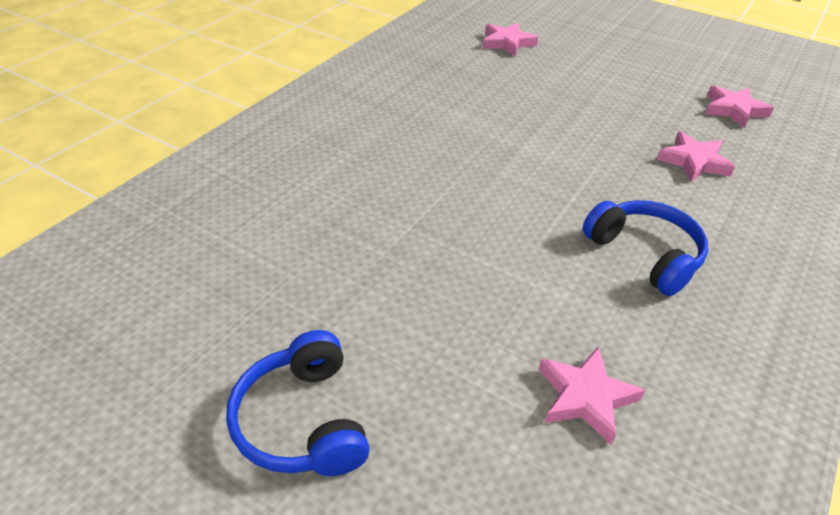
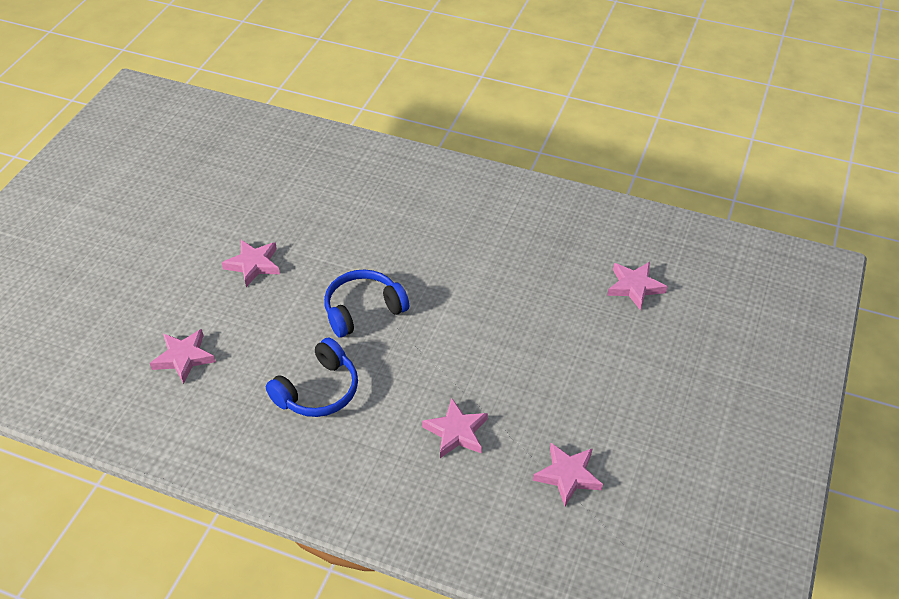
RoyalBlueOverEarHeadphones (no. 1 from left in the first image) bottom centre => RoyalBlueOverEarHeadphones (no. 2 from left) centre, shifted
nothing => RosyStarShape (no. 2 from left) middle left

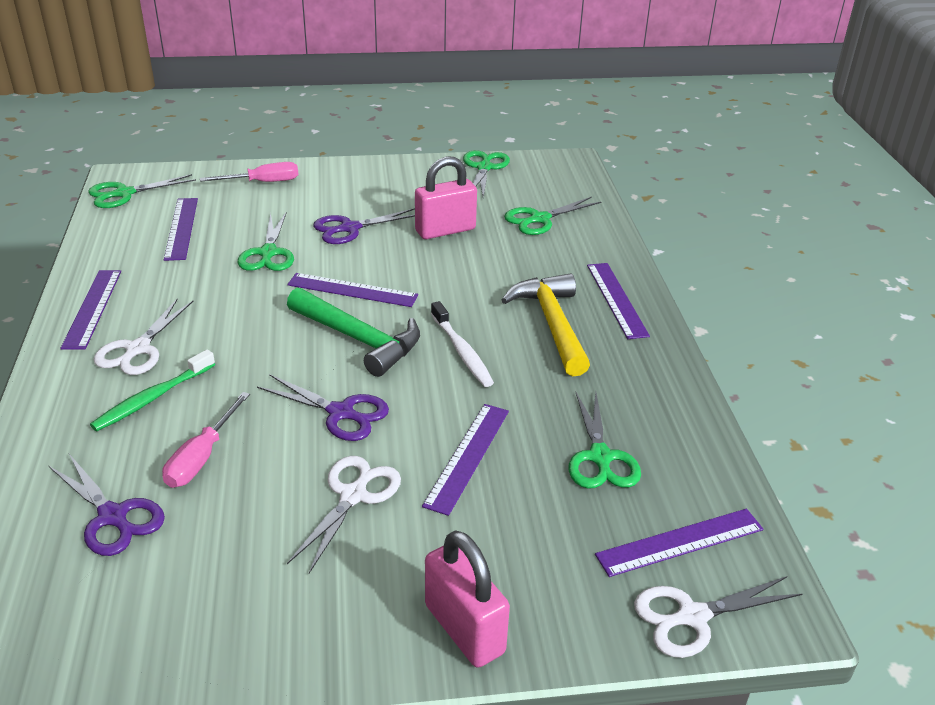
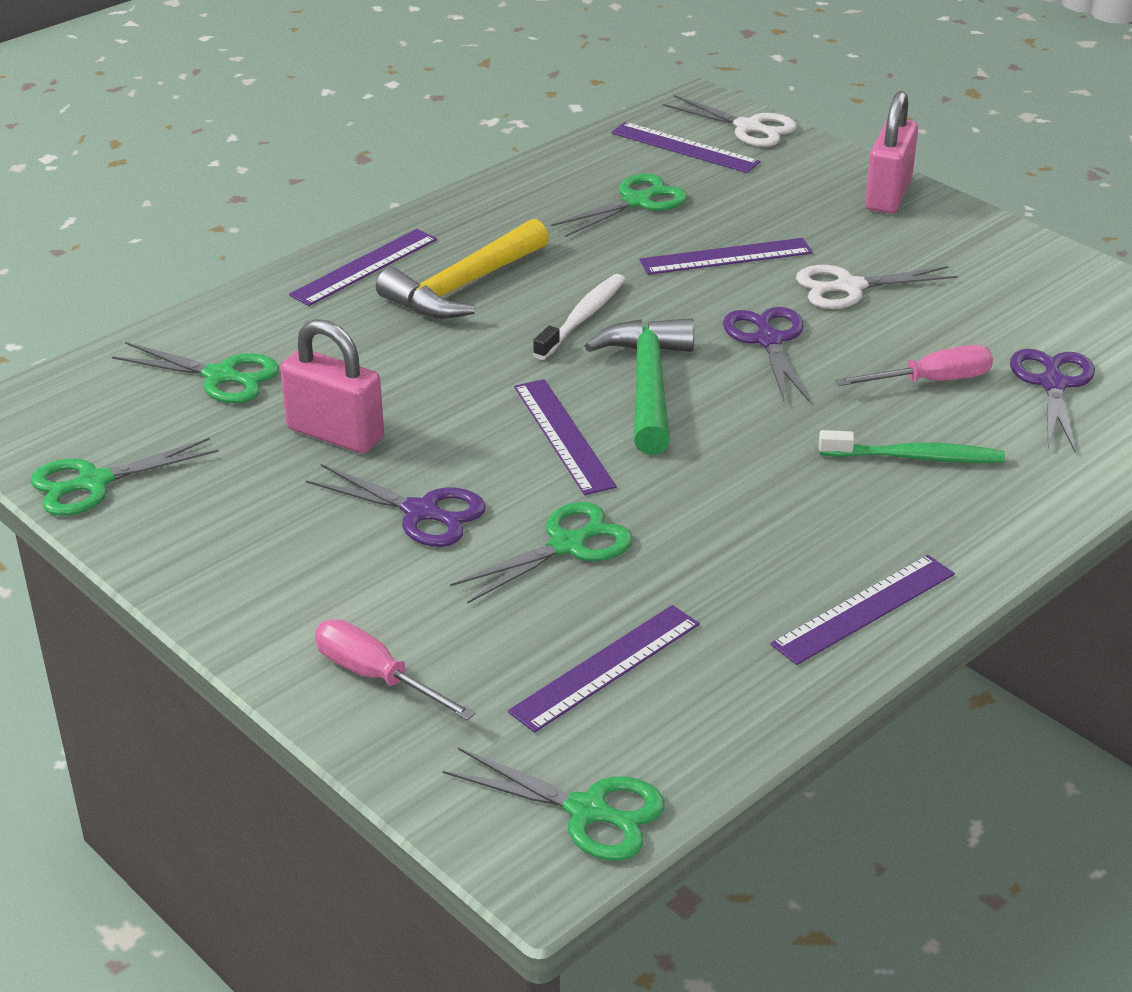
WhiteScissors (no. 1 from left) middle left => nothing

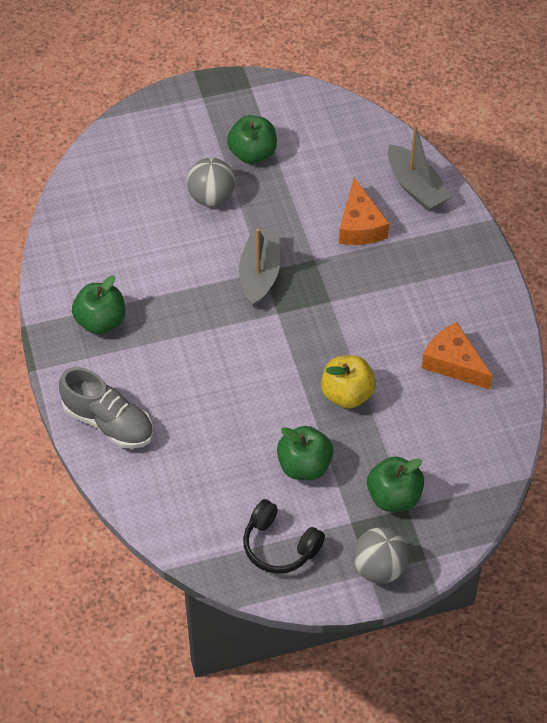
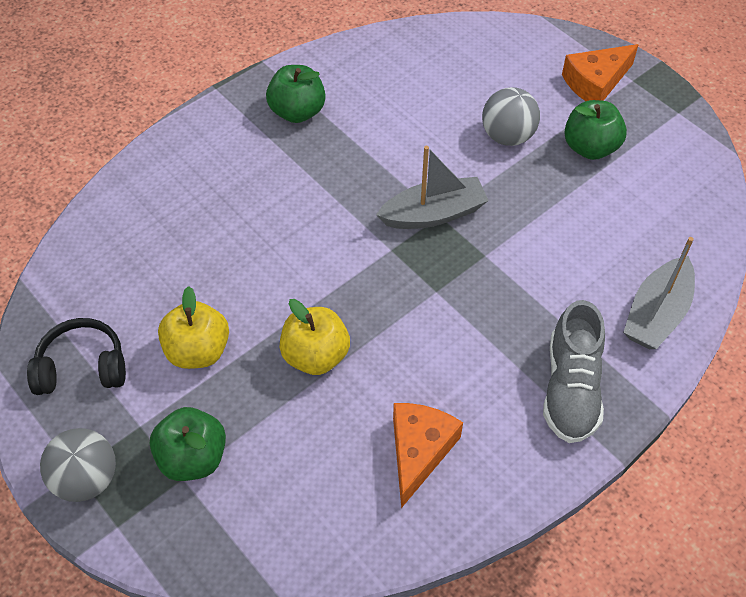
OrangeCheeseWedge (no. 1 from left in the first image) top centre => OrangeCheeseWedge (no. 2 from left) top right, shifted
AshGreyLaceUpShoe middle left => AshGreyLaceUpShoe middle right, shifted
EmeraldApple (no. 3 from left) centre => BrightYellowApple (no. 1 from left) middle left
BlackOverEarHeadphones bottom centre => BlackOverEarHeadphones middle left, 75 degrees clockwise

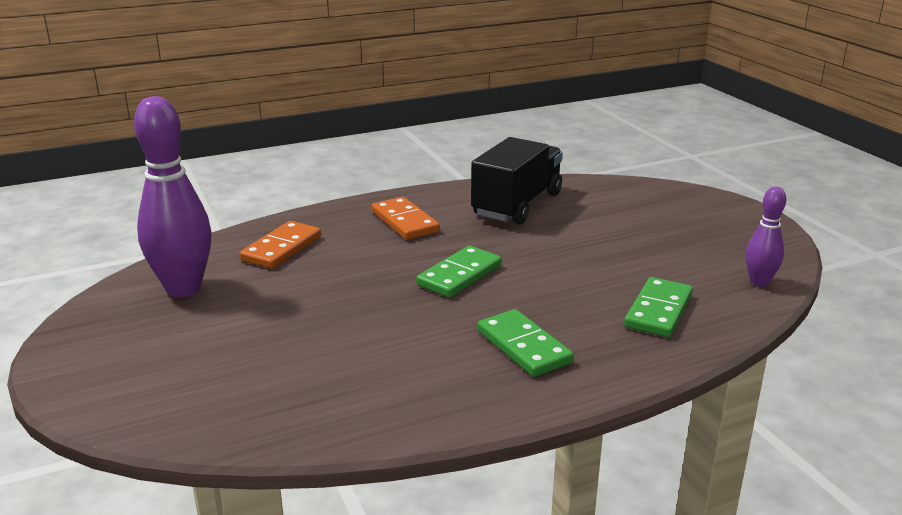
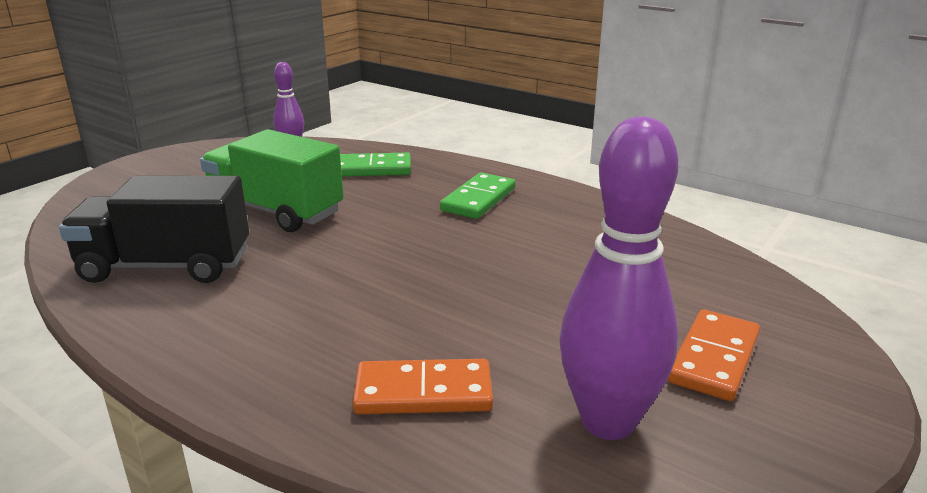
OrangeDominoTile (no. 2 from left) centre => OrangeDominoTile (no. 2 from left) bottom right, shifted
EmeraldDominoTile (no. 1 from left) centre => nothing
nothing => EmeraldToyTruck middle left

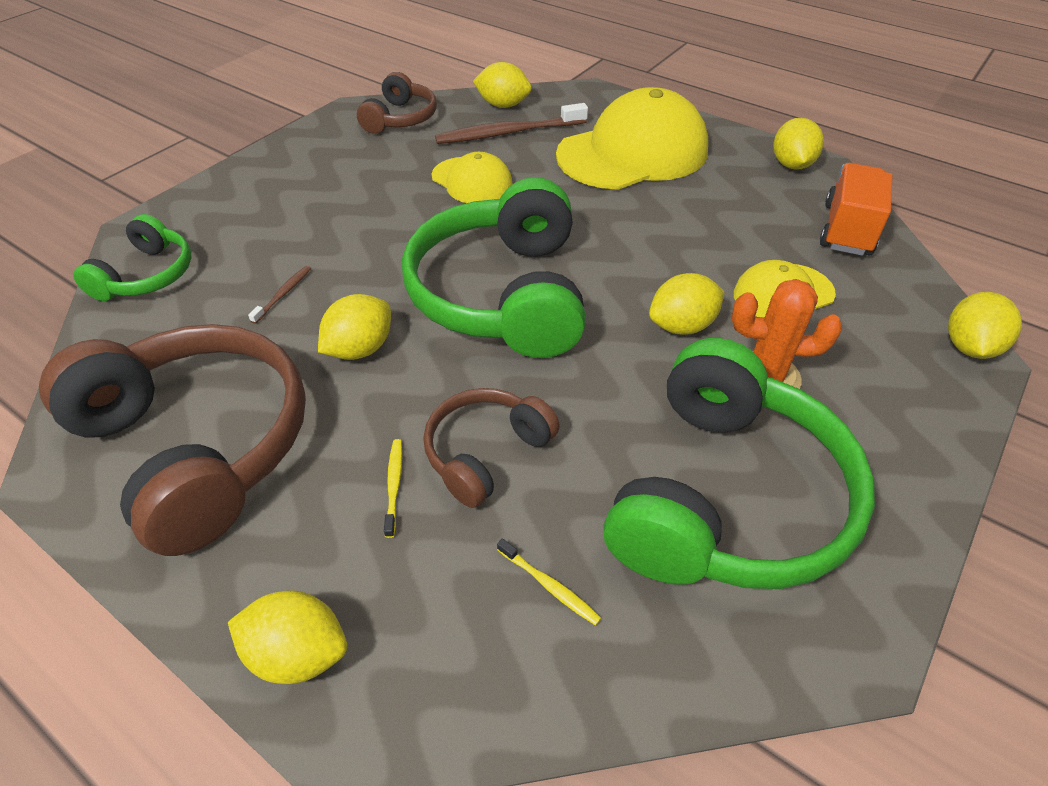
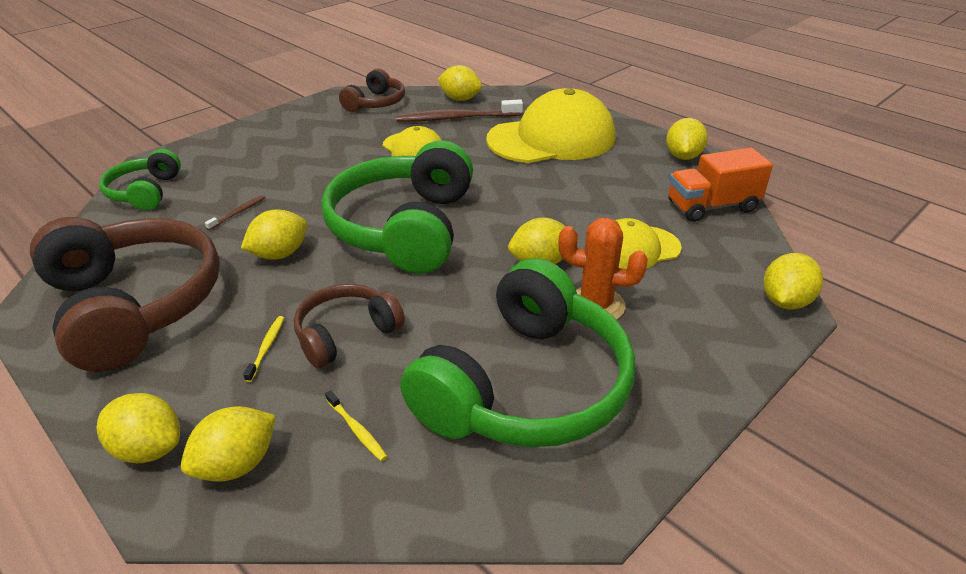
OrangeToyTruck top right, 135 degrees counterclockwise
EmeraldOverEarHeadphones (no. 1 from left) top left, 150 degrees clockwise
nothing => BrightYellowCitrusFruit (no. 2 from left) bottom left

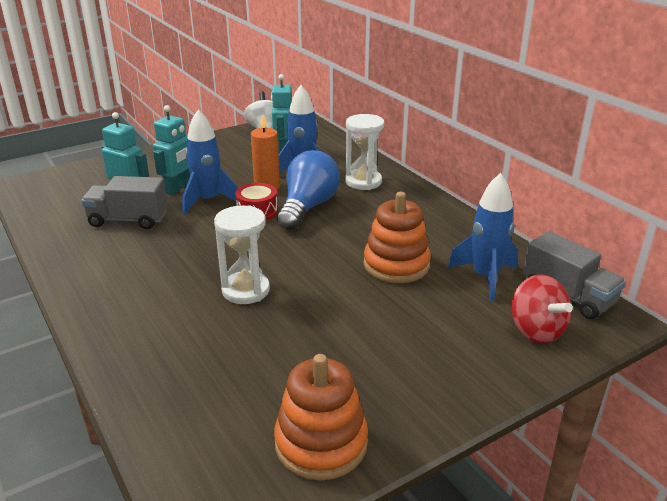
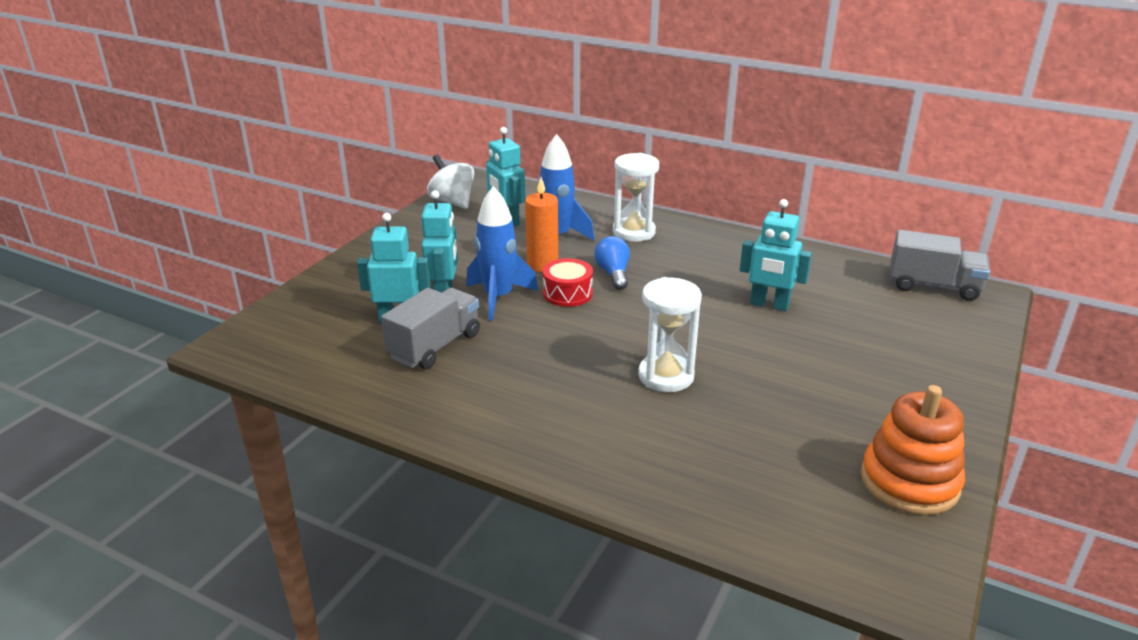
RoyalBlueBulb centre, x0.56
RoyalBlueSpaceship (no. 3 from left) middle right => nothing
AshGreyToyTruck (no. 1 from left) middle left => AshGreyToyTruck (no. 1 from left) centre, 150 degrees clockwise
OrangeStackingToy (no. 2 from left) centre => AquaRobotFigure (no. 4 from left) middle right
RedSpinningTop middle right => nothing

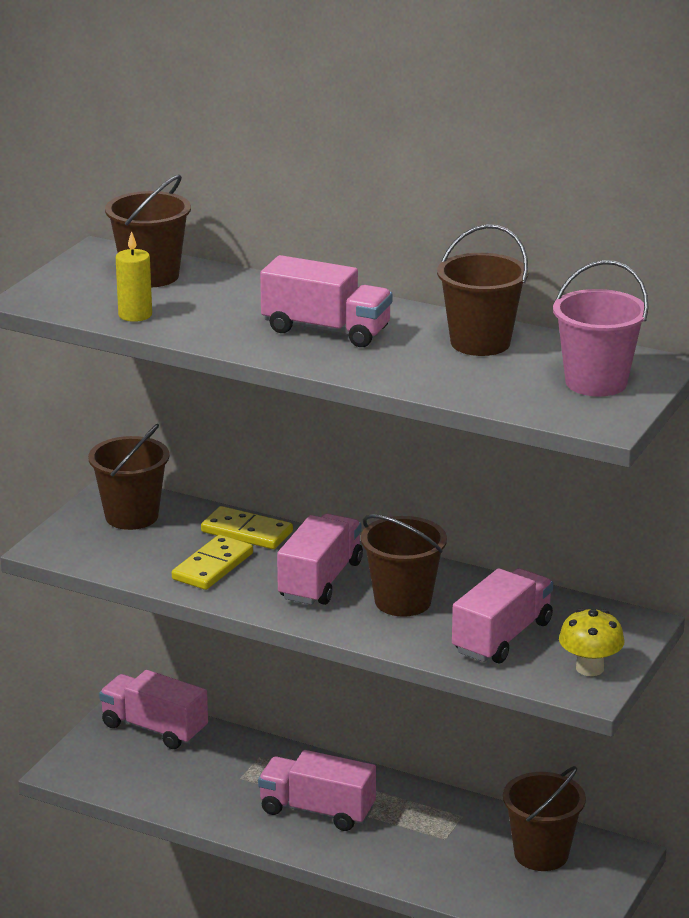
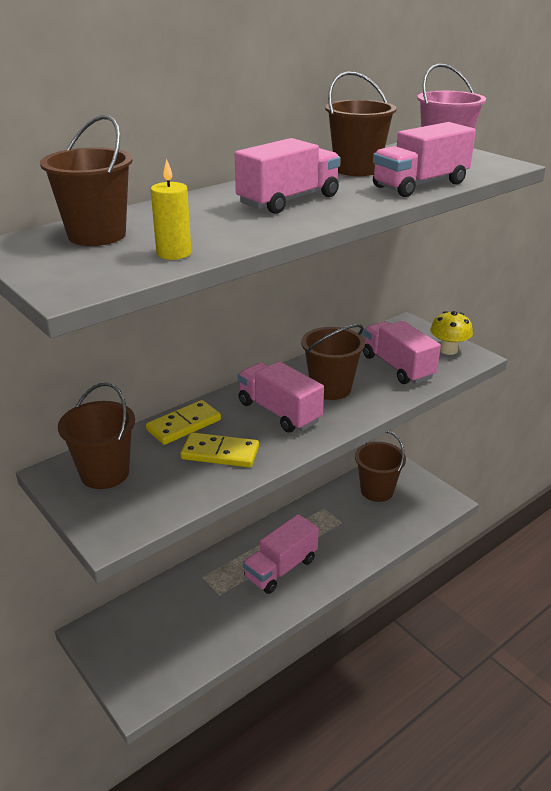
BrightYellowDominoTile (no. 1 from left in the first image) middle left => BrightYellowDominoTile (no. 2 from left) centre, 45 degrees counterclockwise
RosyToyTruck (no. 1 from left in the first image) bottom left => RosyToyTruck (no. 5 from left) top right, shifted

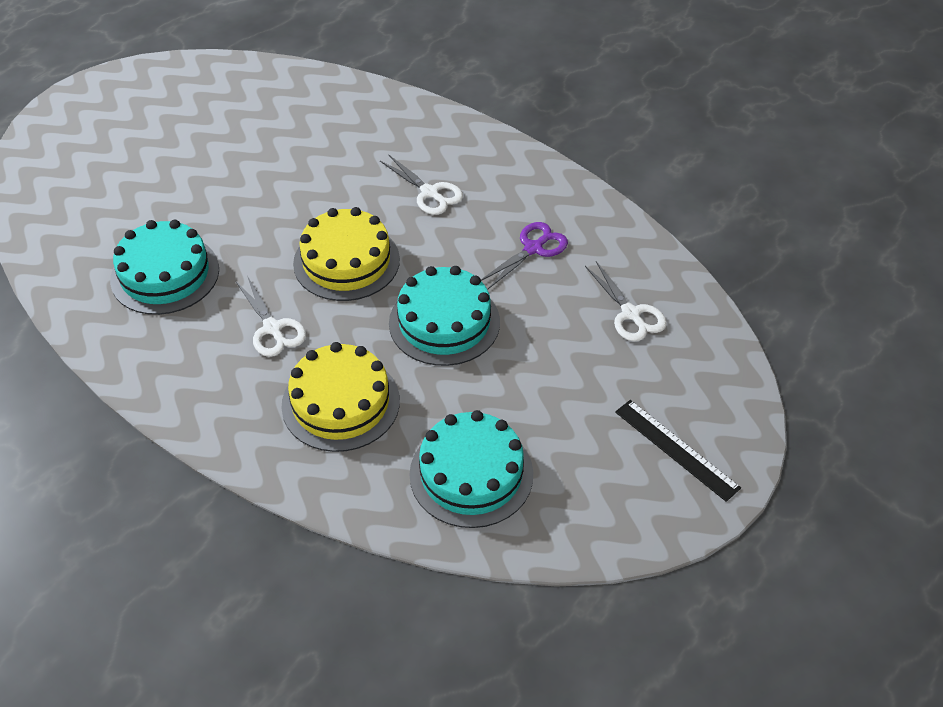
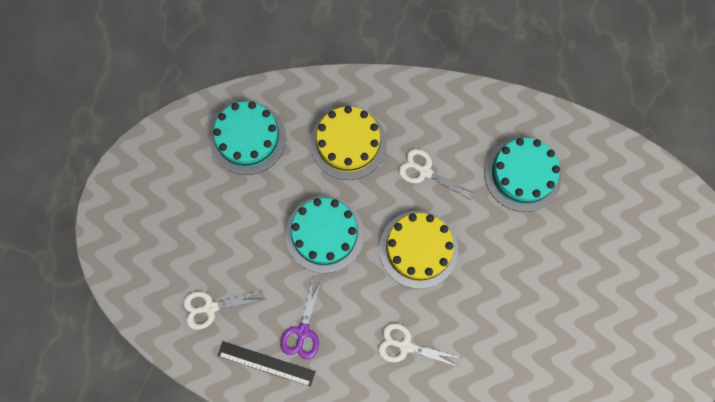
WhiteScissors (no. 3 from left in the first image) centre => WhiteScissors (no. 1 from left) bottom left, 45 degrees counterclockwise
BlackMeasuringStick middle right => BlackMeasuringStick bottom centre, shifted

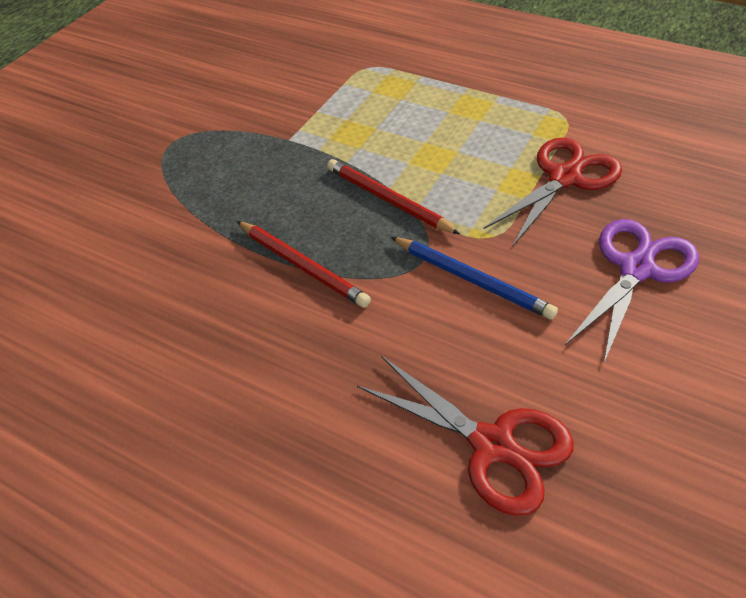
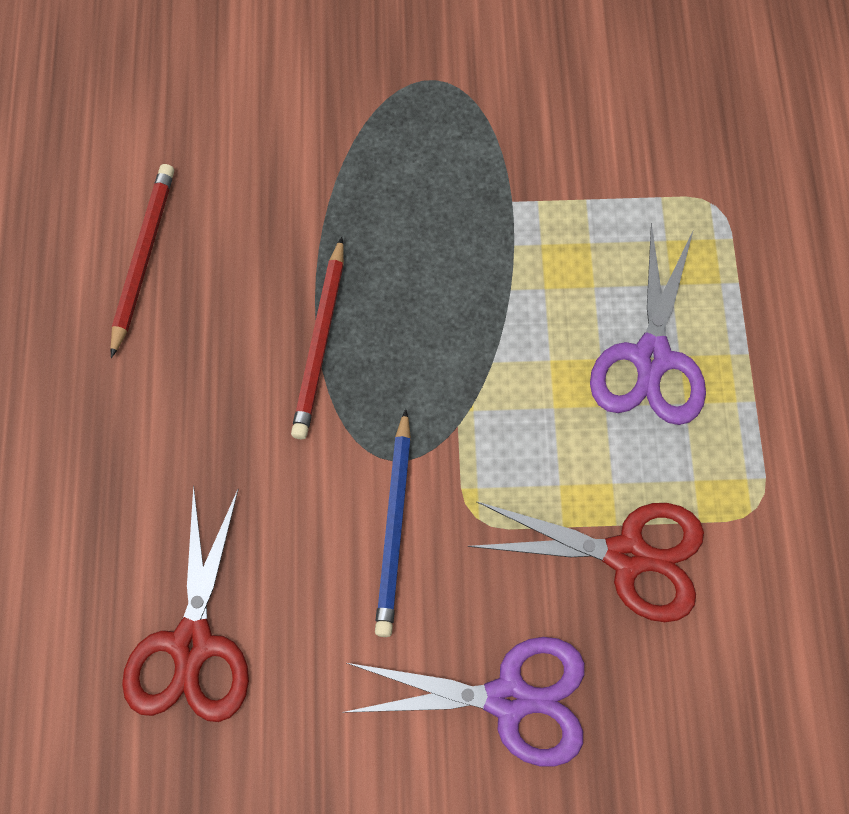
RedLeadPencil (no. 2 from left in the first image) top centre => RedLeadPencil (no. 1 from left) top left, shifted
nothing => VioletScissors (no. 2 from left) middle right

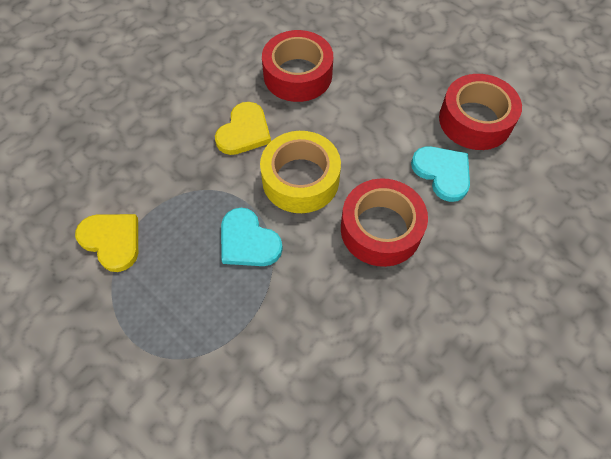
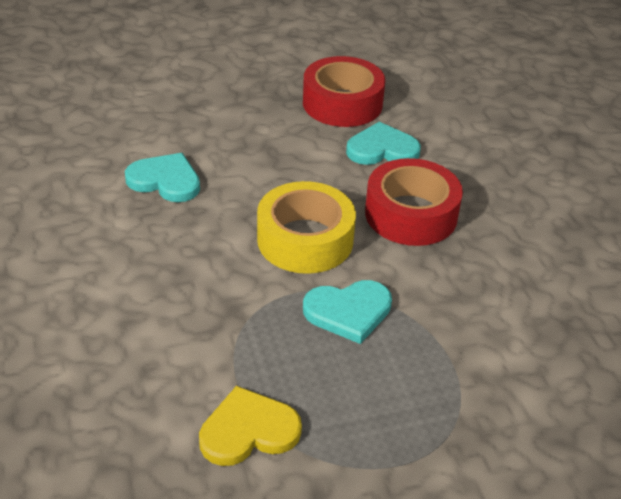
RedStickyTape (no. 1 from left) top centre => AquaHeartShape (no. 1 from left) middle left
BrightYellowHeartShape (no. 2 from left) top centre => nothing

